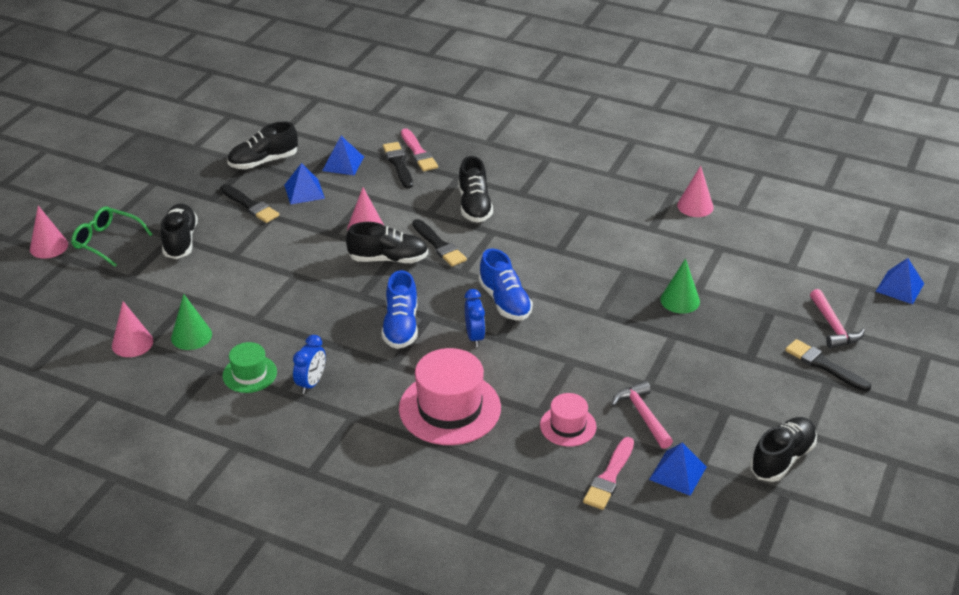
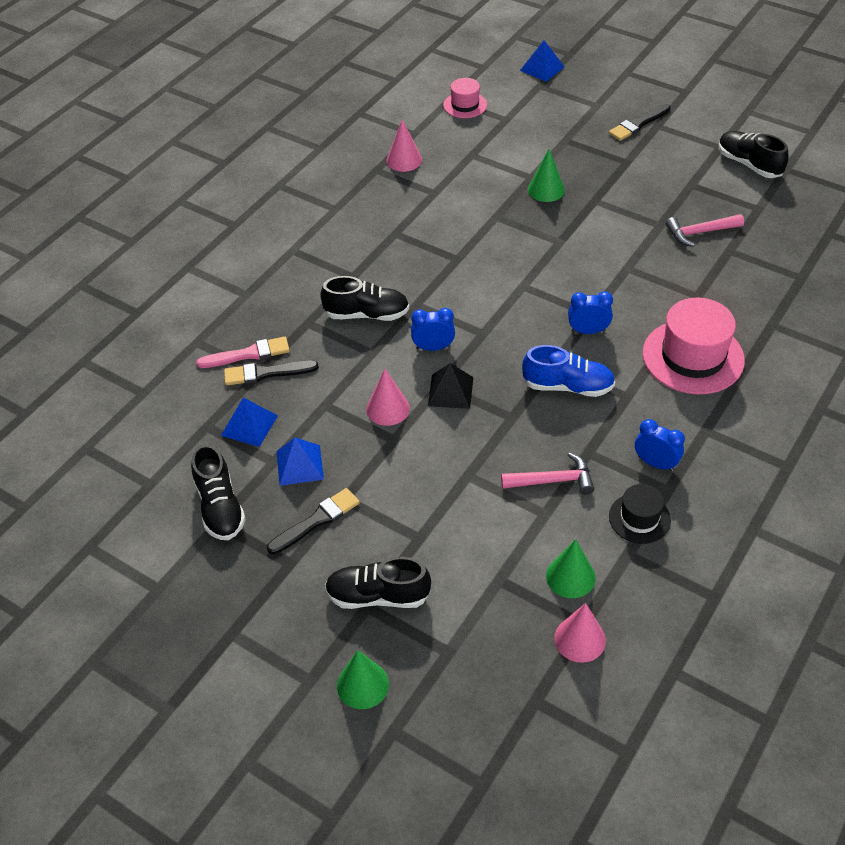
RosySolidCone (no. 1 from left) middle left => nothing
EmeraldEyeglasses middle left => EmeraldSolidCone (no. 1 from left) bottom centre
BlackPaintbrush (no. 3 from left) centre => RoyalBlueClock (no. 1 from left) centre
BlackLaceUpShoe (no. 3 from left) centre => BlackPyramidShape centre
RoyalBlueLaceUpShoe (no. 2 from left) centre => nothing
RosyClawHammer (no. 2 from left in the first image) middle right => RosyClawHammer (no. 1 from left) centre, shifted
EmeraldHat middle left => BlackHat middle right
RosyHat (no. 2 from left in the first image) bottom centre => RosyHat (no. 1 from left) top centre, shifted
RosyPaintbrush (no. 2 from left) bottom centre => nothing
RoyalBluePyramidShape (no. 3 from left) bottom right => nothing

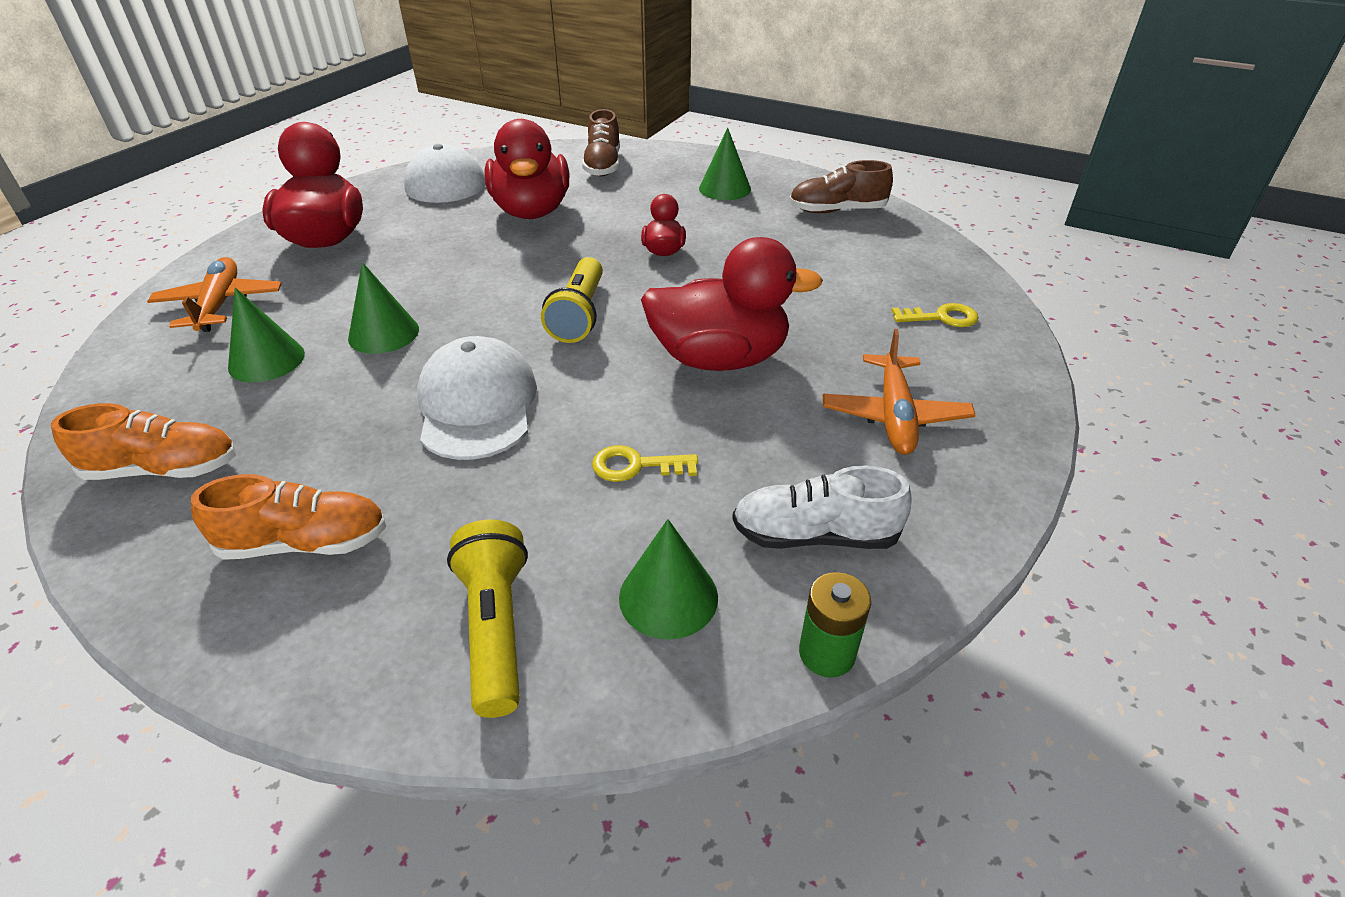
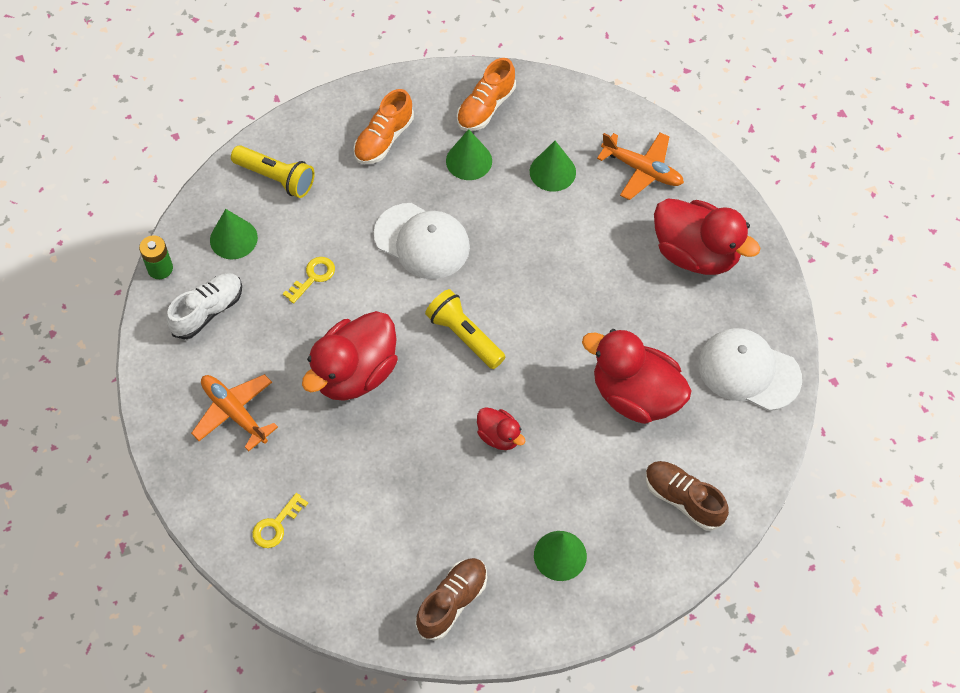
EmeraldSolidCone (no. 2 from left) middle left => EmeraldSolidCone (no. 2 from left) top centre, shifted

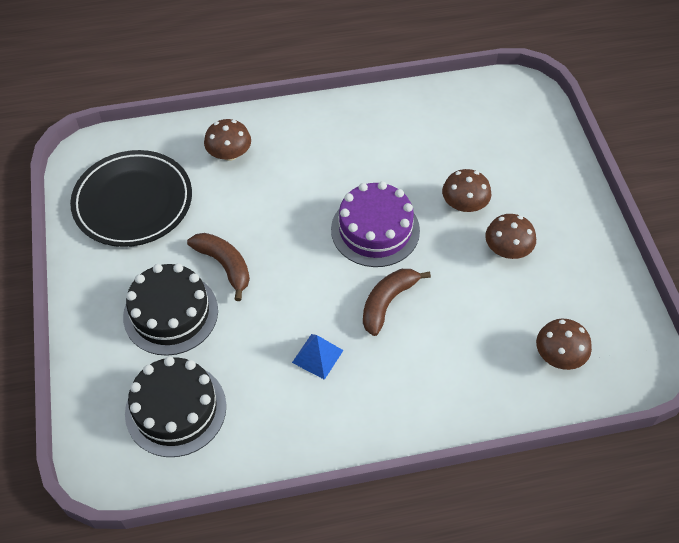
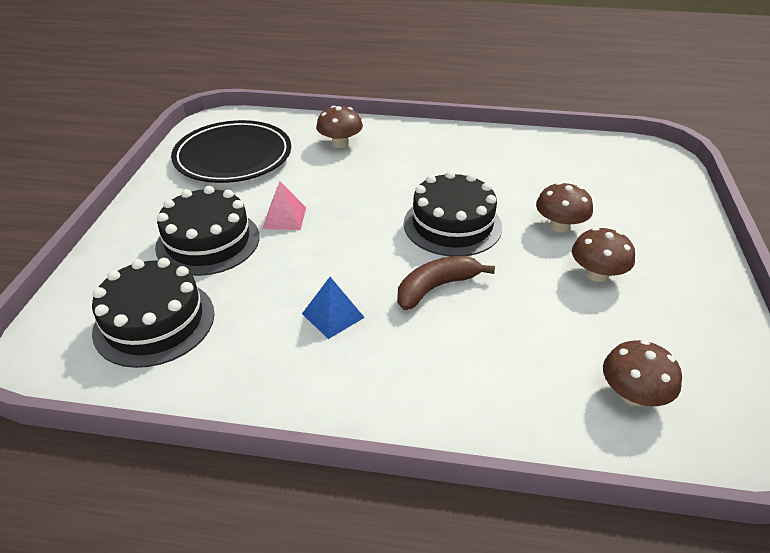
VioletGateau centre => BlackGateau (no. 3 from left) centre
RussetBanana (no. 1 from left) middle left => RosyPyramidShape centre

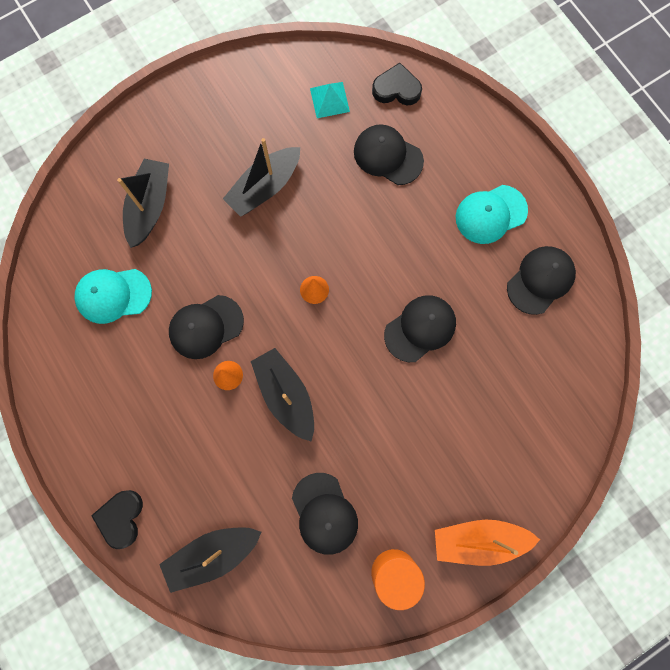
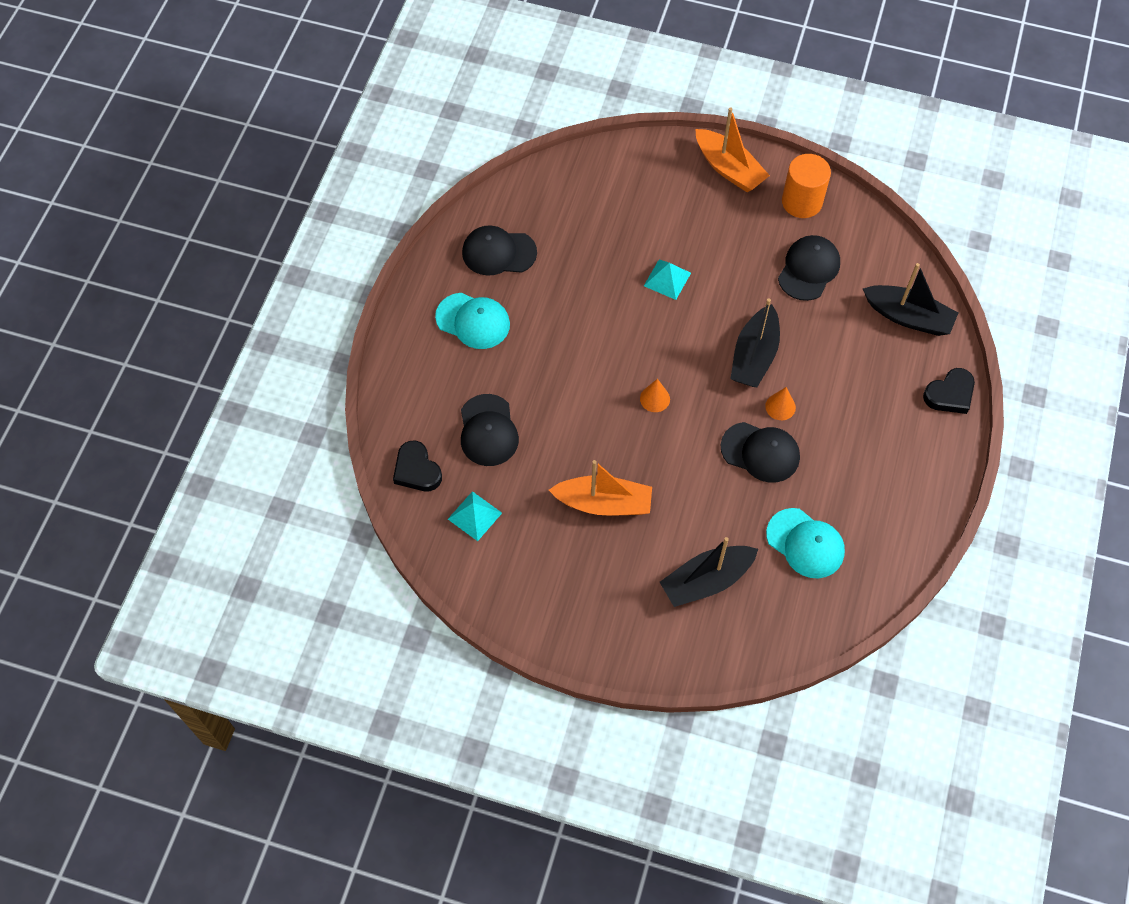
BlackToyBoat (no. 3 from left) top centre => OrangeToyBoat (no. 1 from left) centre
BlackBaseballCap (no. 4 from left) centre => nothing
nothing => AquaPyramidShape (no. 2 from left) top centre

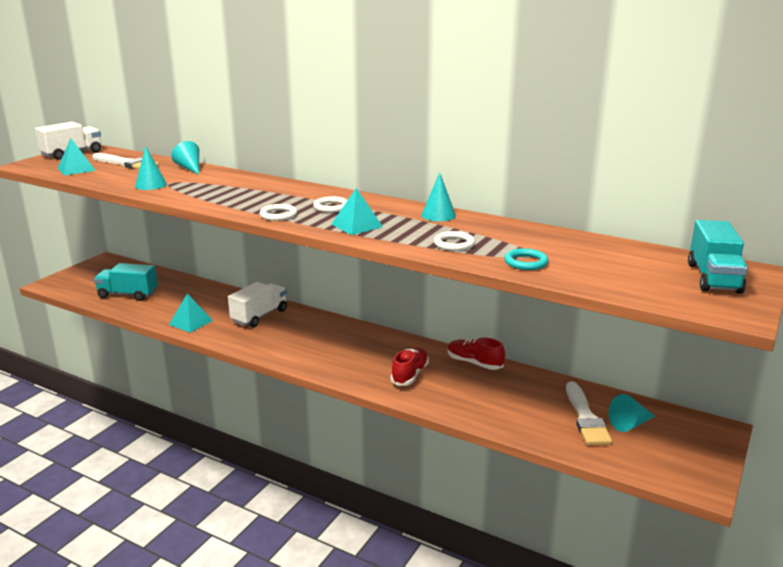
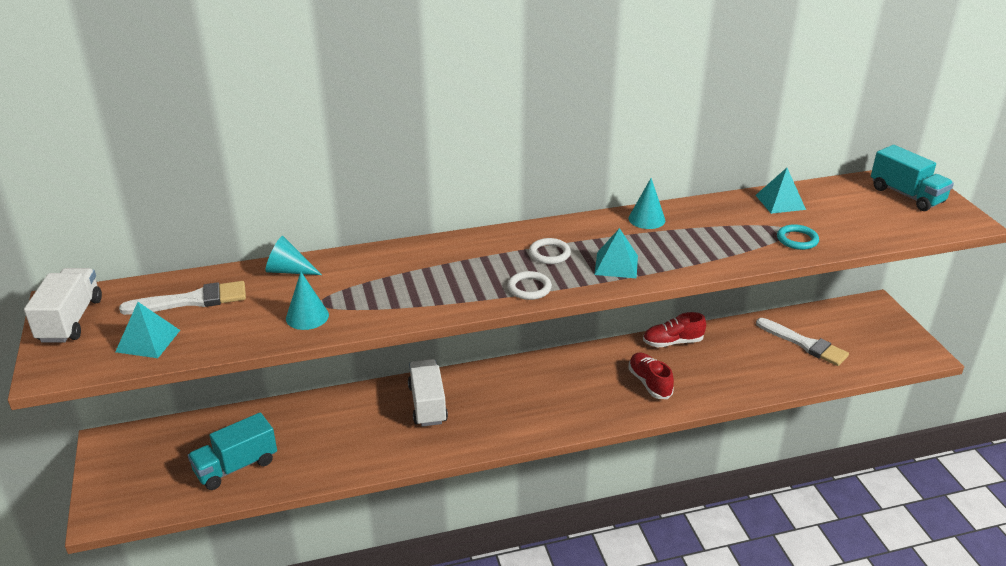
WhiteHoop (no. 3 from left) centre => nothing
AquaPyramidShape (no. 2 from left in the first image) middle left => AquaPyramidShape (no. 3 from left) middle right, shifted
AquaSolidCone (no. 4 from left) bottom right => nothing

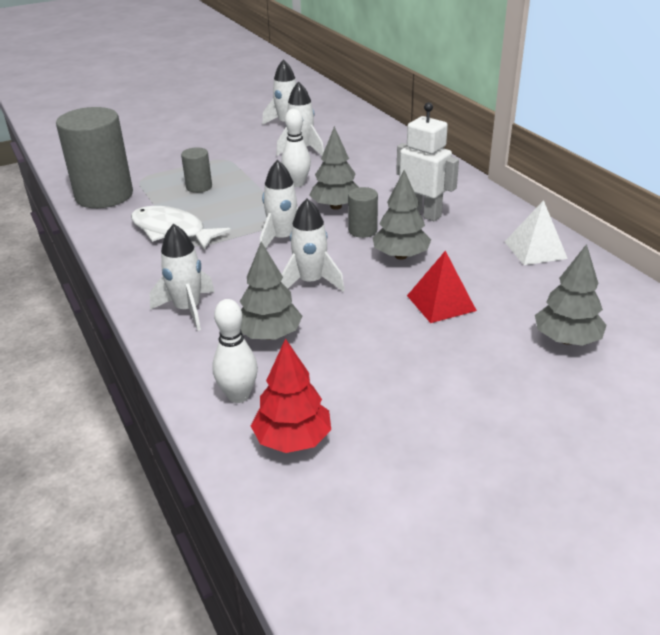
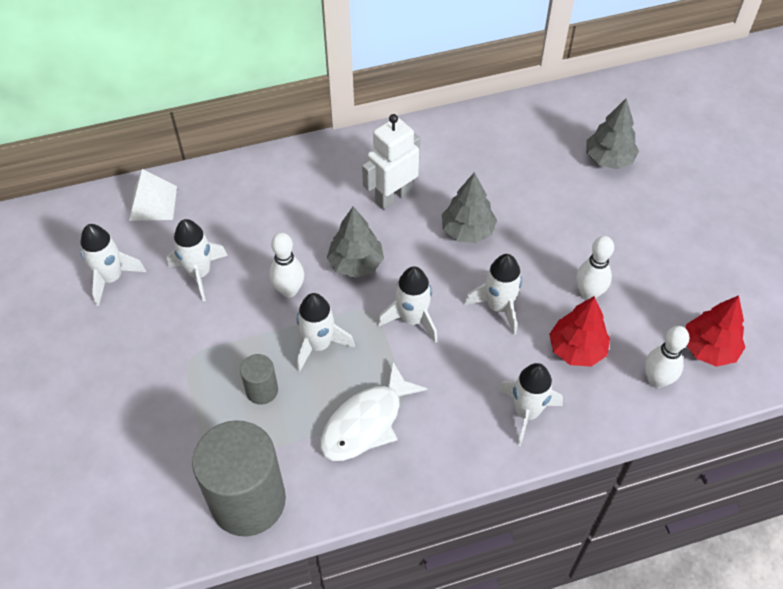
AshGreyCylinderShape (no. 3 from left) centre => nothing
WhitePyramidShape middle right => WhitePyramidShape top left, shifted
AshGreyTree (no. 1 from left) centre => RedTree (no. 1 from left) middle right
RedPyramidShape middle right => nothing
nothing => WhiteSkittle (no. 2 from left) middle right
nothing => WhiteSpaceship (no. 3 from left) centre

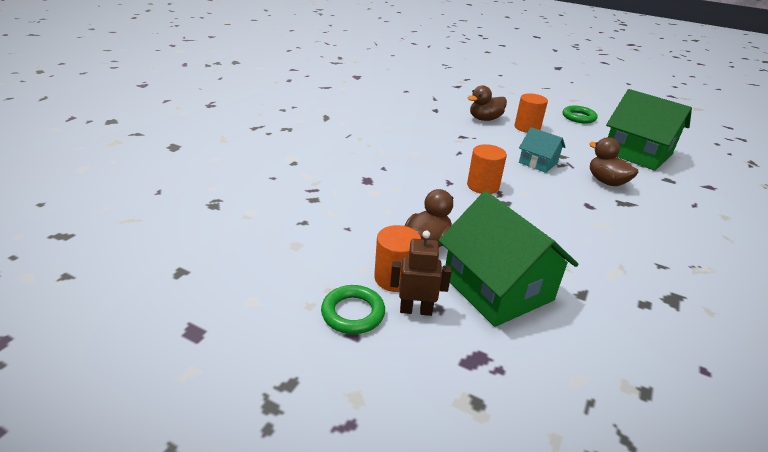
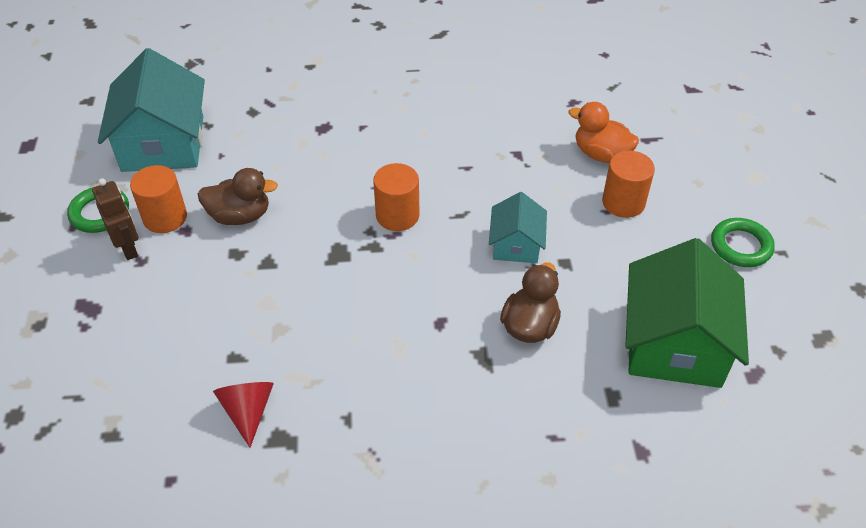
RussetDuck (no. 2 from left) top centre => OrangeDuck top right
EmeraldCottage (no. 1 from left) centre => nothing
nothing => AquaCottage (no. 1 from left) top left
nothing => RedSolidCone bottom left

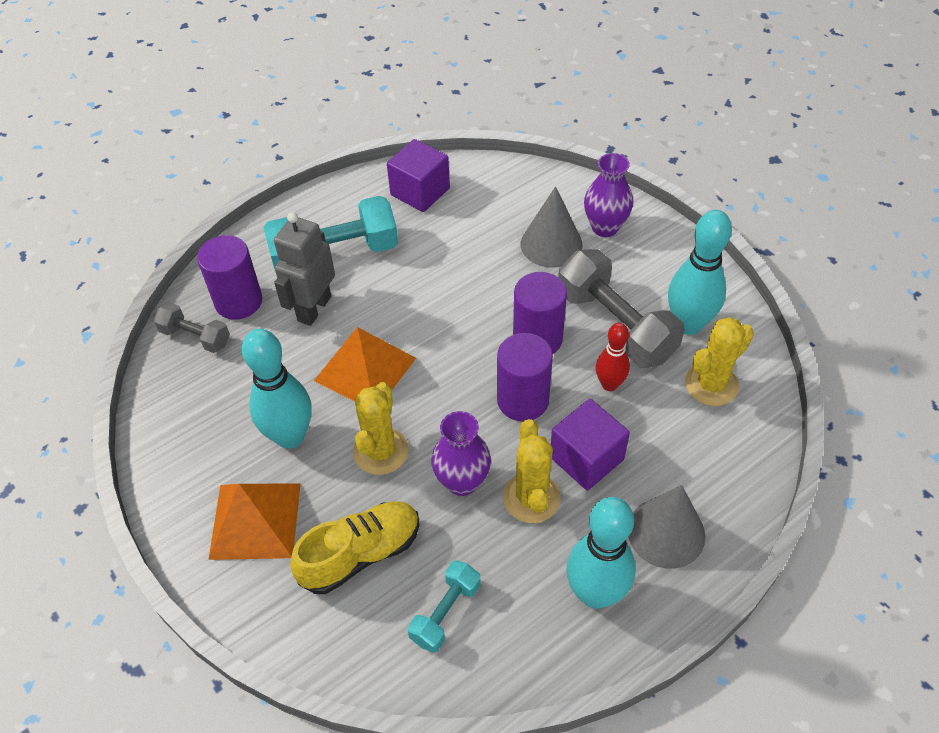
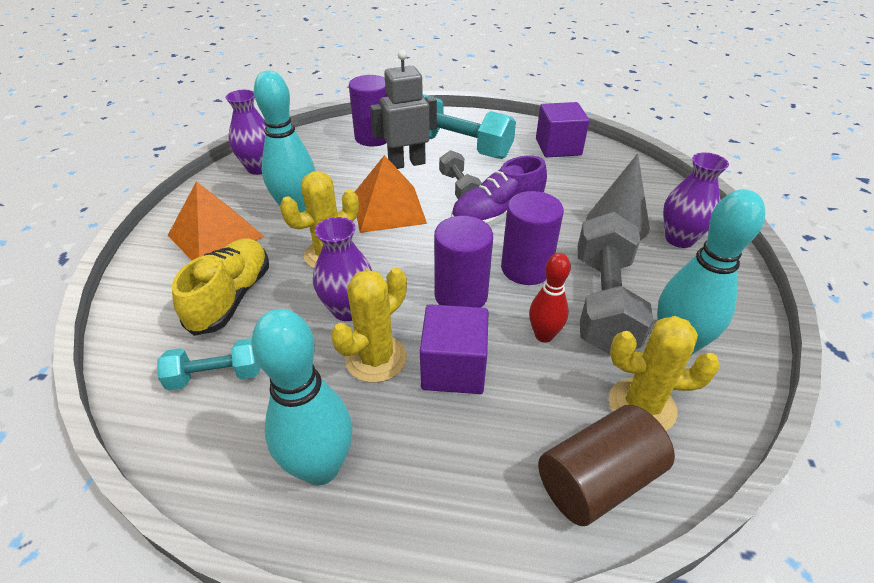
AshGreyDumbbell (no. 1 from left) middle left => AshGreyDumbbell (no. 1 from left) top centre, shifted
AshGreySolidCone (no. 2 from left) bottom right => nothing
BrightYellowLaceUpShoe bottom centre => BrightYellowLaceUpShoe middle left, 90 degrees counterclockwise
nothing => VioletVase (no. 1 from left) top left
nothing => VioletLaceUpShoe top centre
nothing => RussetCylinderShape bottom right

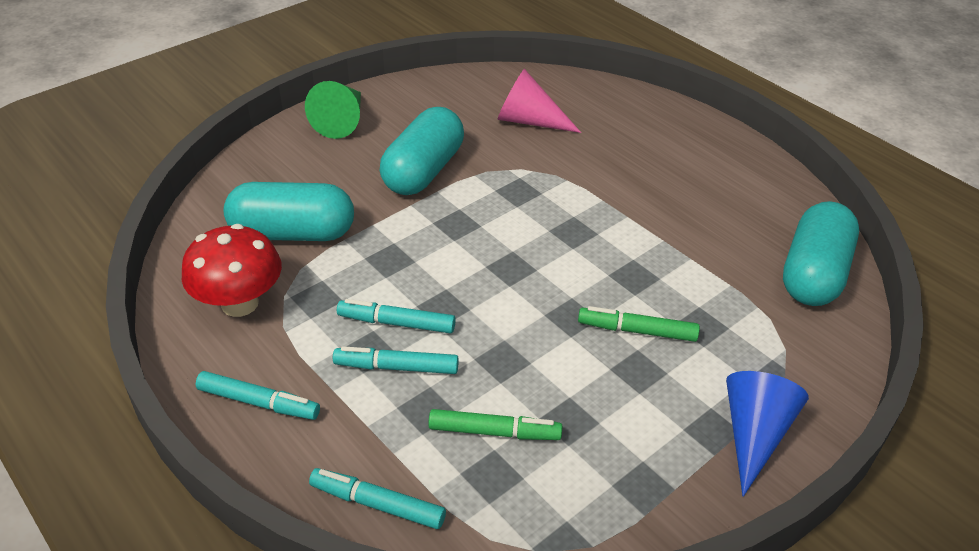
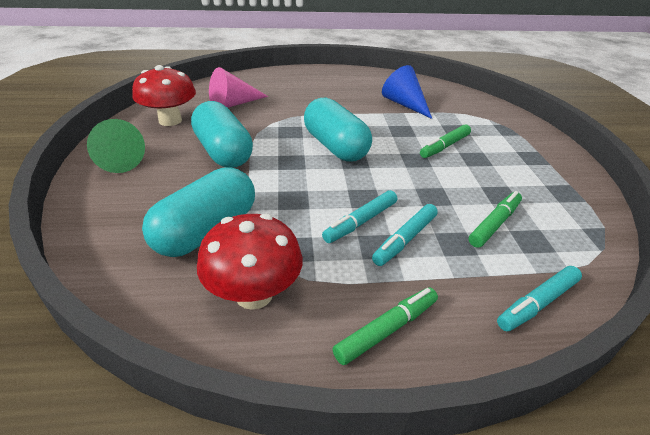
AquaPillShape (no. 3 from left) middle right => AquaPillShape (no. 3 from left) top centre, shifted
AquaMarker (no. 1 from left) bottom left => EmeraldMarker (no. 1 from left) bottom centre
RoyalBlueSolidCone bottom right => RoyalBlueSolidCone top centre, shifted
nothing => RedToadstool (no. 1 from left) top left

